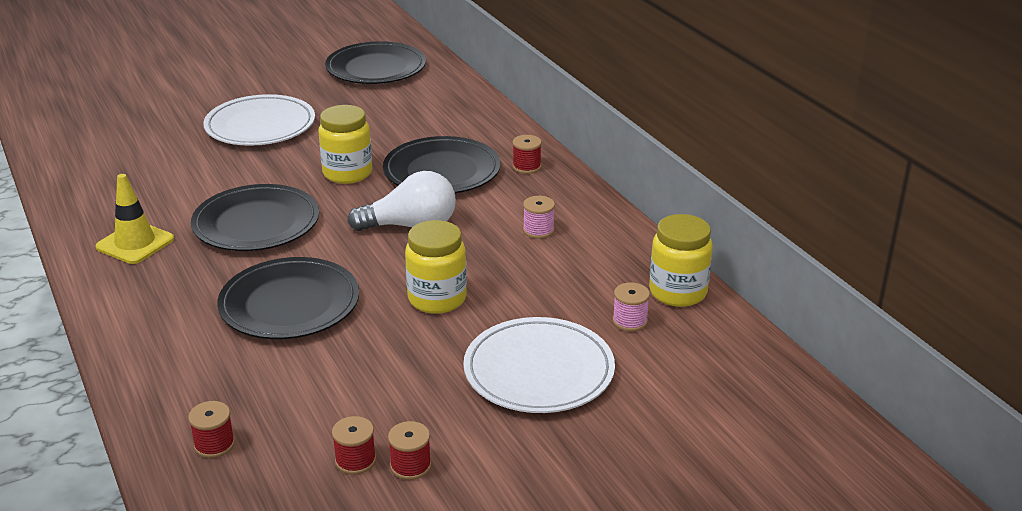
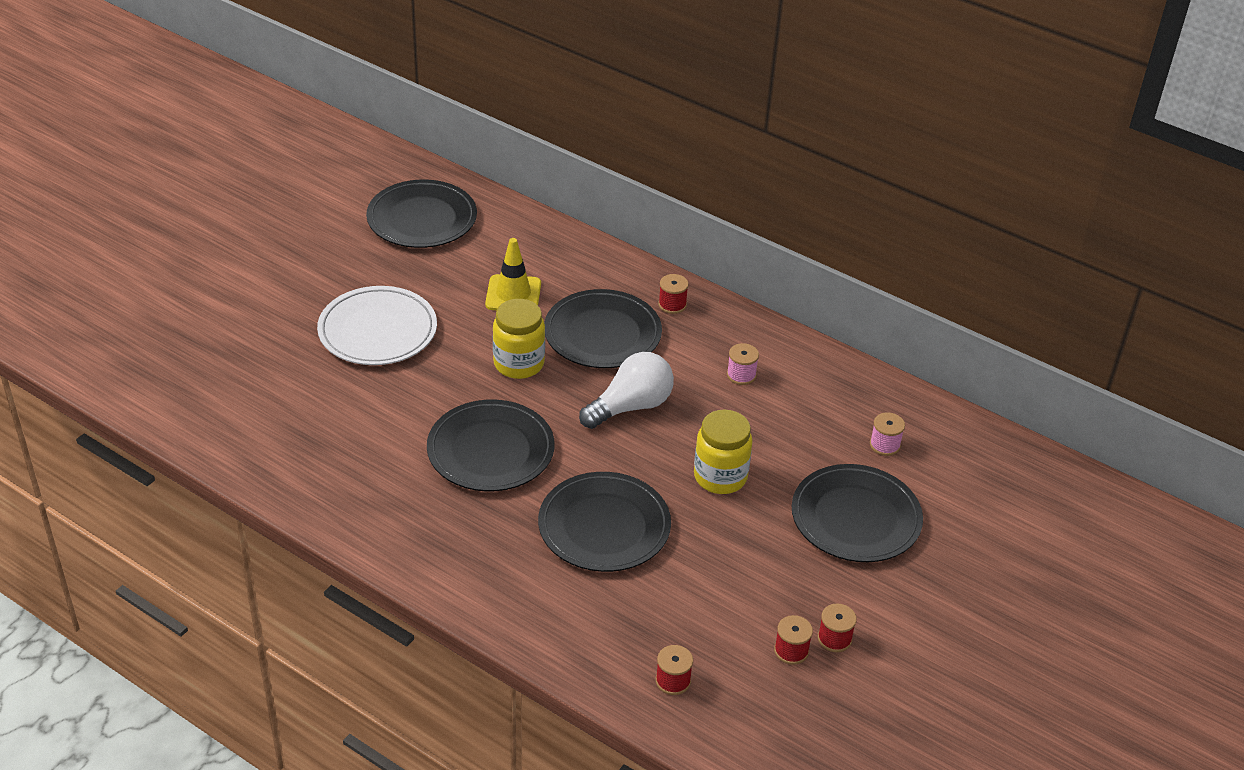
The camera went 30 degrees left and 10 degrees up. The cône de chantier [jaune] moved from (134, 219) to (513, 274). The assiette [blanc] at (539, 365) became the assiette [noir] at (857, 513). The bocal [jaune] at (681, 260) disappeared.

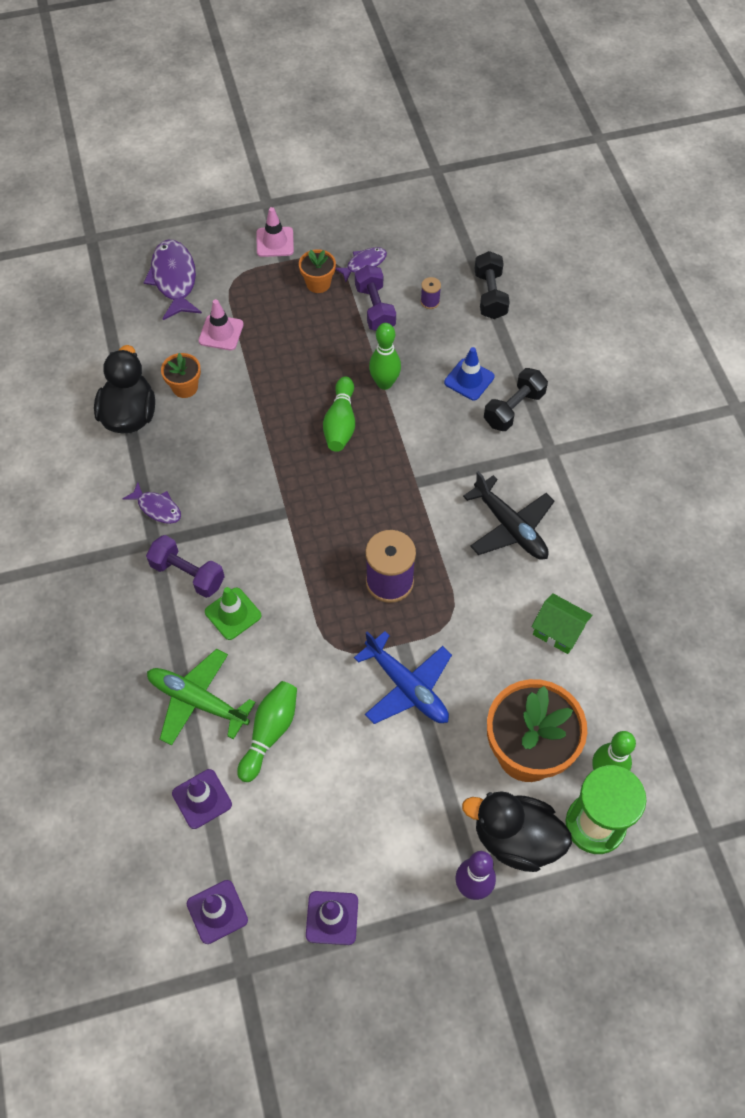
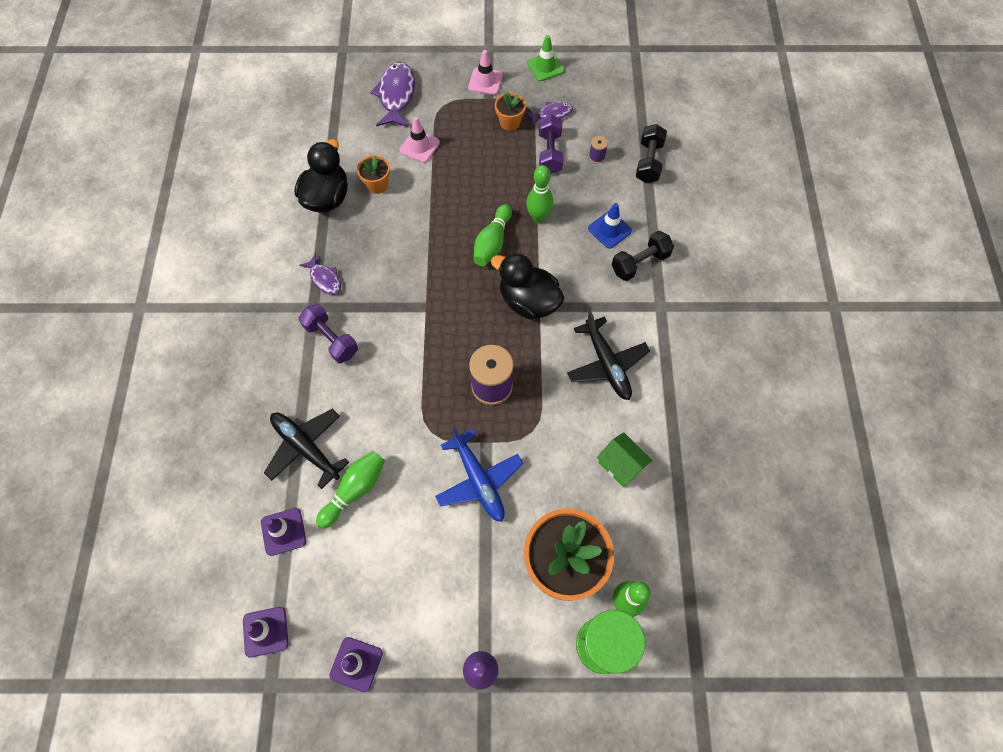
The camera went 15 degrees right and 5 degrees up. The avion [vert] at (201, 697) became the avion [noir] at (306, 449). The canard [noir] moved from (517, 831) to (527, 286). The cône de chantier [vert] moved from (233, 613) to (545, 58).

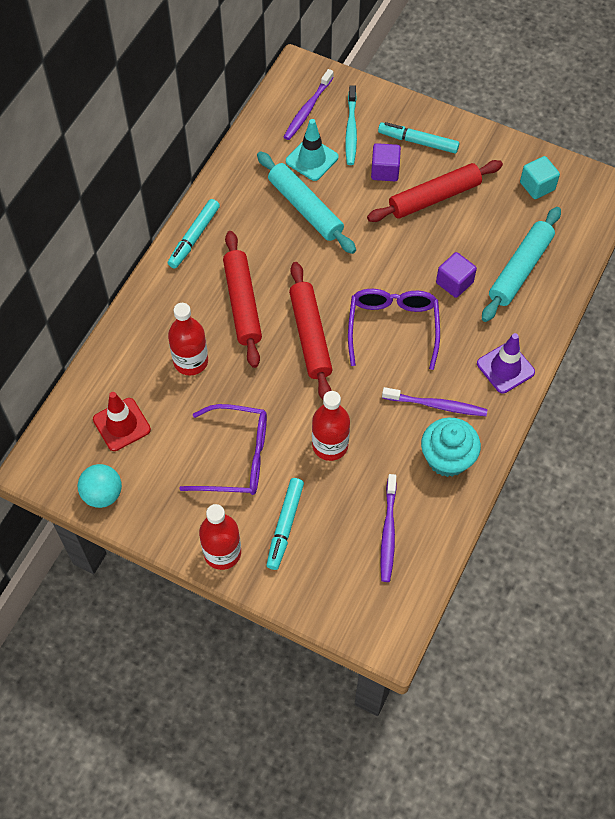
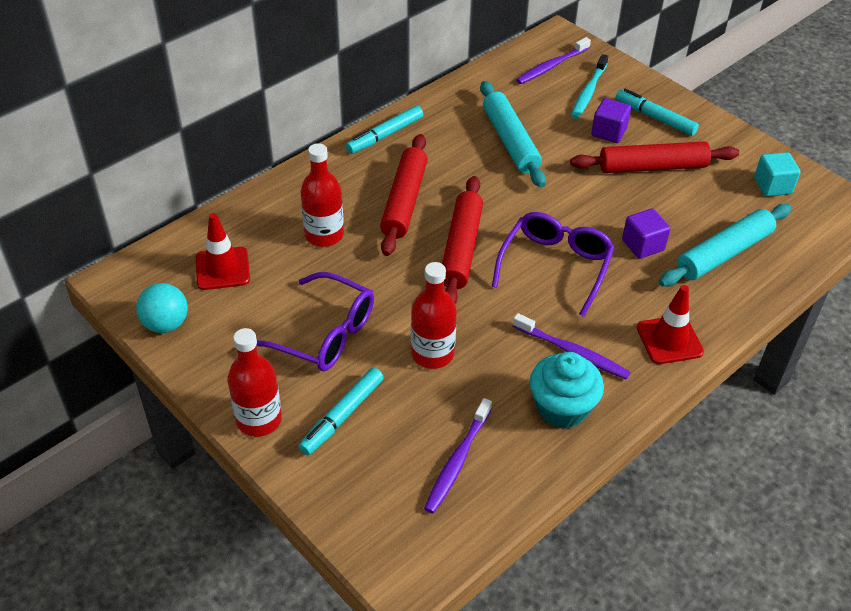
The camera went 20 degrees right and 15 degrees down. The cône de chantier [violet] at (506, 363) became the cône de chantier [rouge] at (670, 324). The cône de chantier [turquoise] at (312, 150) disappeared.

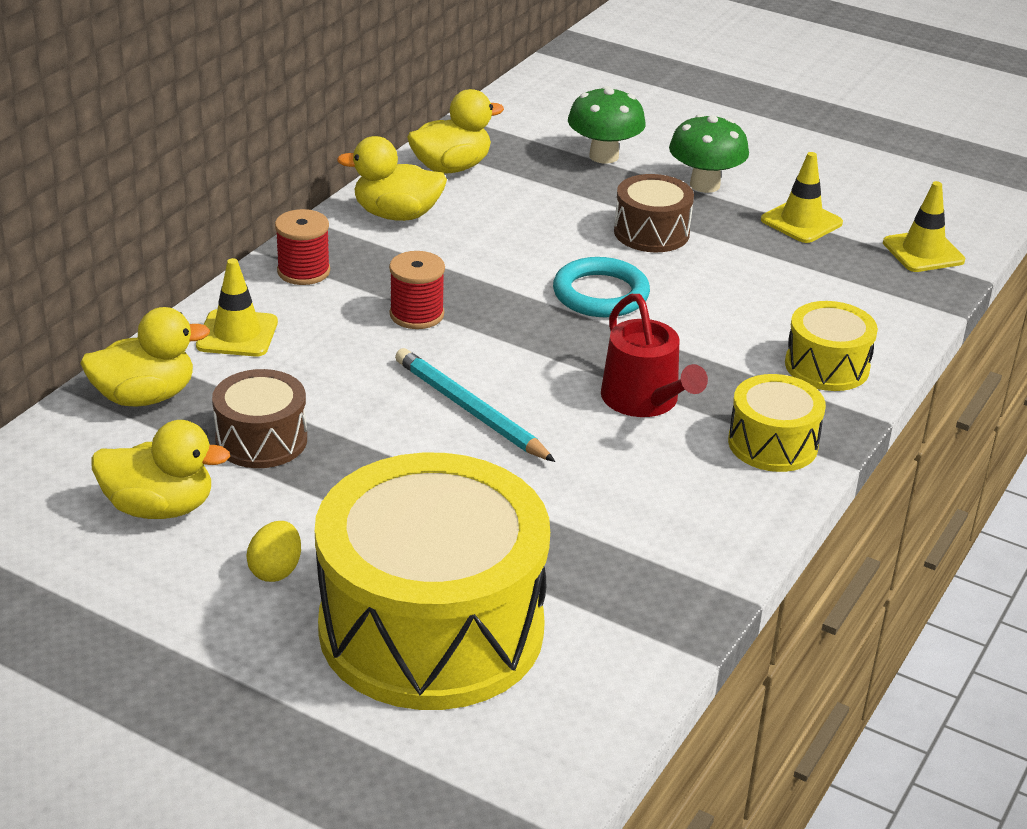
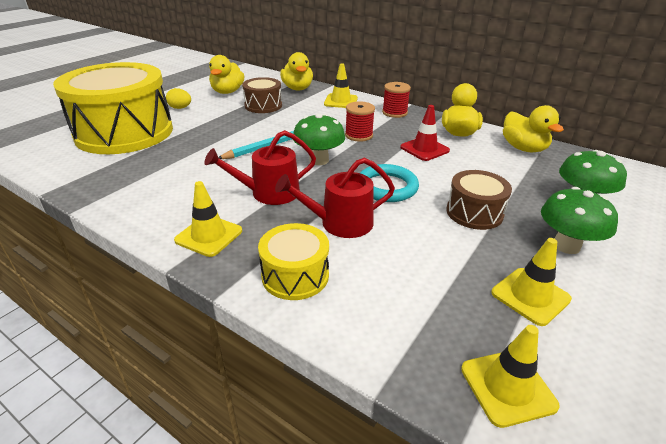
The camera went 95 degrees right and 0 degrees up. The tambour [jaune] at (777, 423) was replaced by the cône de chantier [jaune] at (208, 219). The arrosoir [rouge] at (335, 198) appeared. The champignon [vert] at (319, 139) appeared. The cône de chantier [rouge] at (425, 133) appeared.

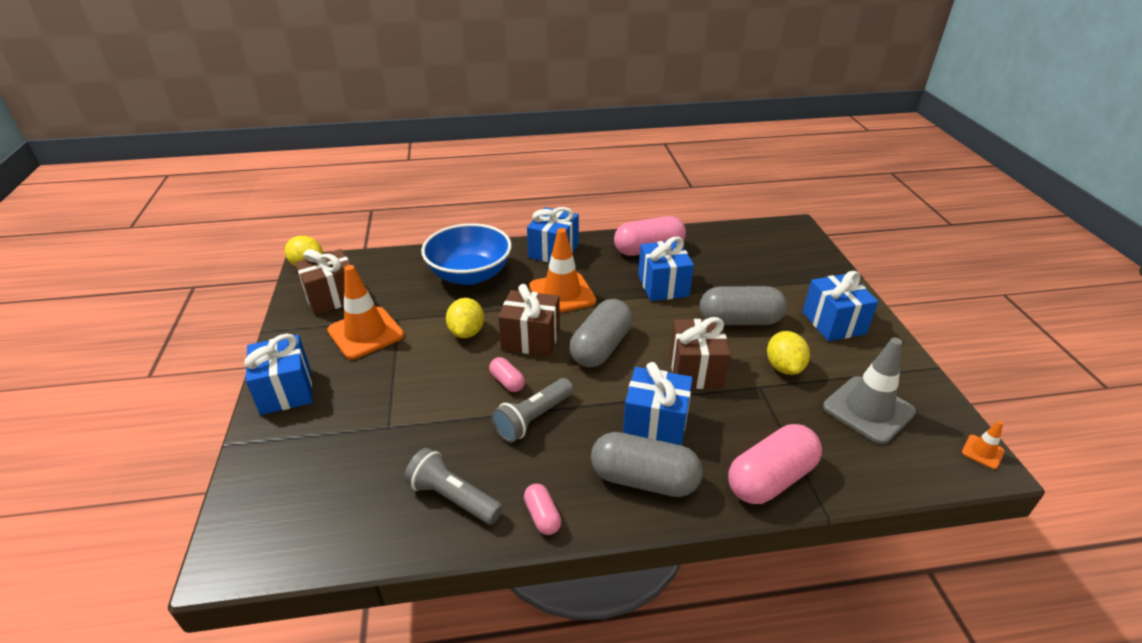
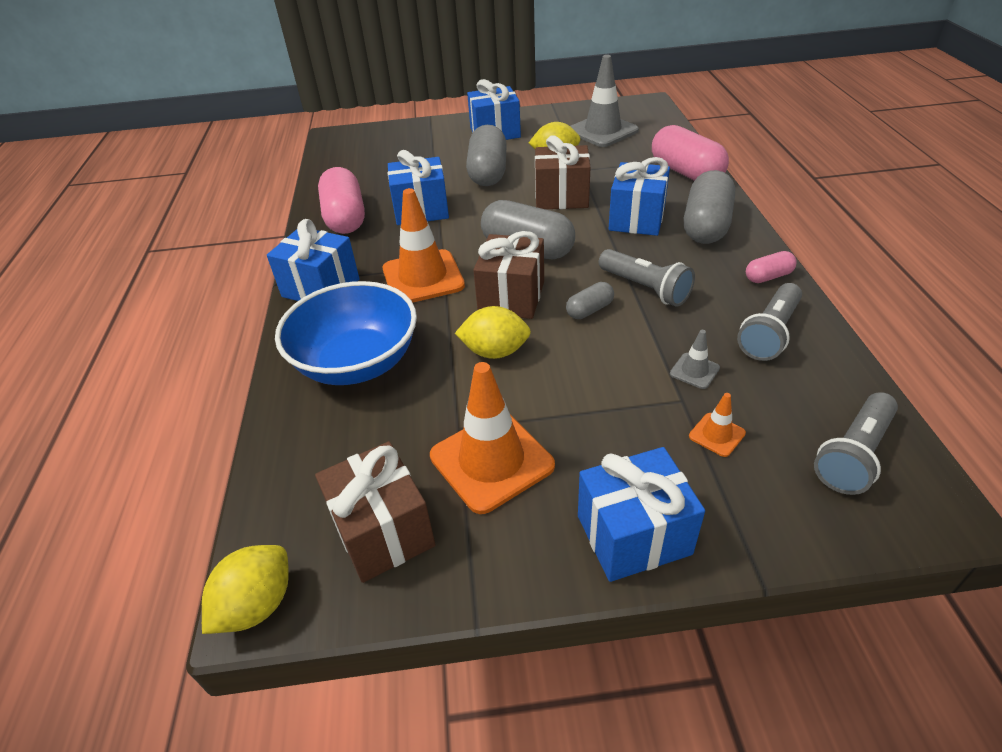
The camera went 85 degrees left and 5 degrees up. The gélule [rose] at (507, 374) became the gélule [gris] at (590, 300). The cône de chantier [gris] at (695, 359) appeared. The cône de chantier [orange] moved from (983, 445) to (717, 425). The lampe de poche [gris] at (856, 443) appeared.

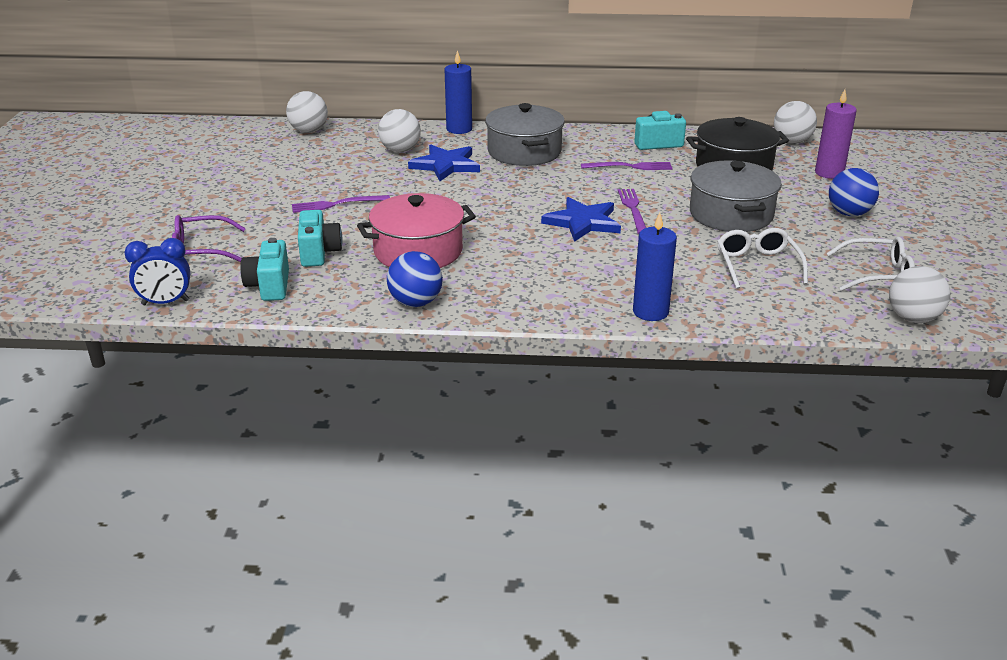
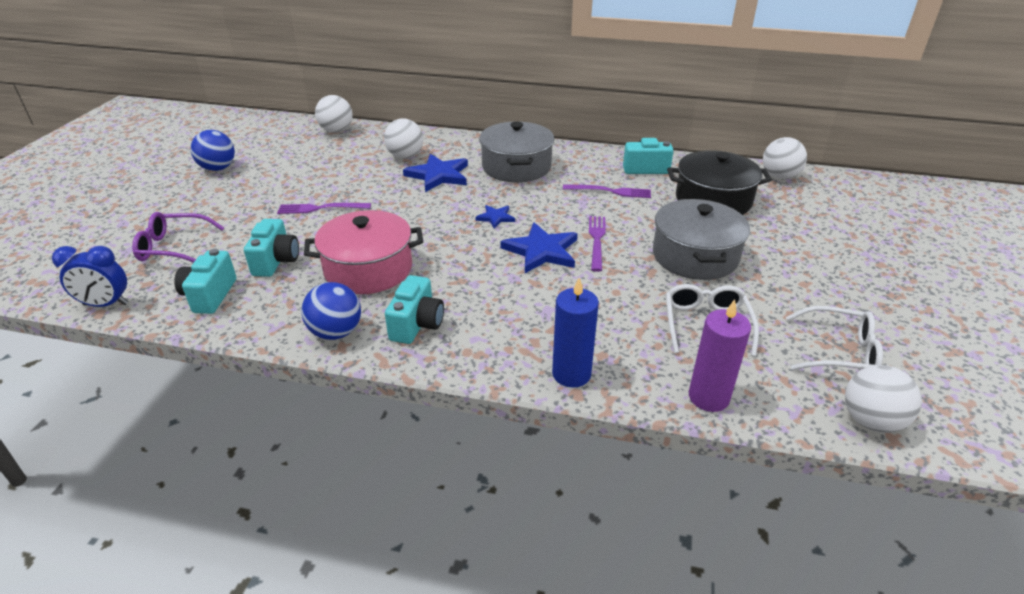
The camera went 10 degrees right and 5 degrees up. The balle [bleu] moved from (854, 192) to (213, 150). The appareil photo [turquoise] at (414, 309) appeared. The étoile [bleu] at (495, 217) appeared. The bougie [violet] moved from (836, 134) to (720, 355). The bougie [bleu] at (458, 92) disappeared.

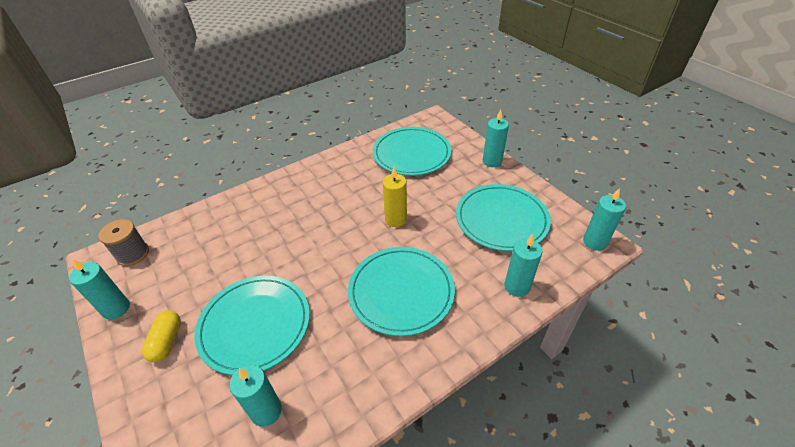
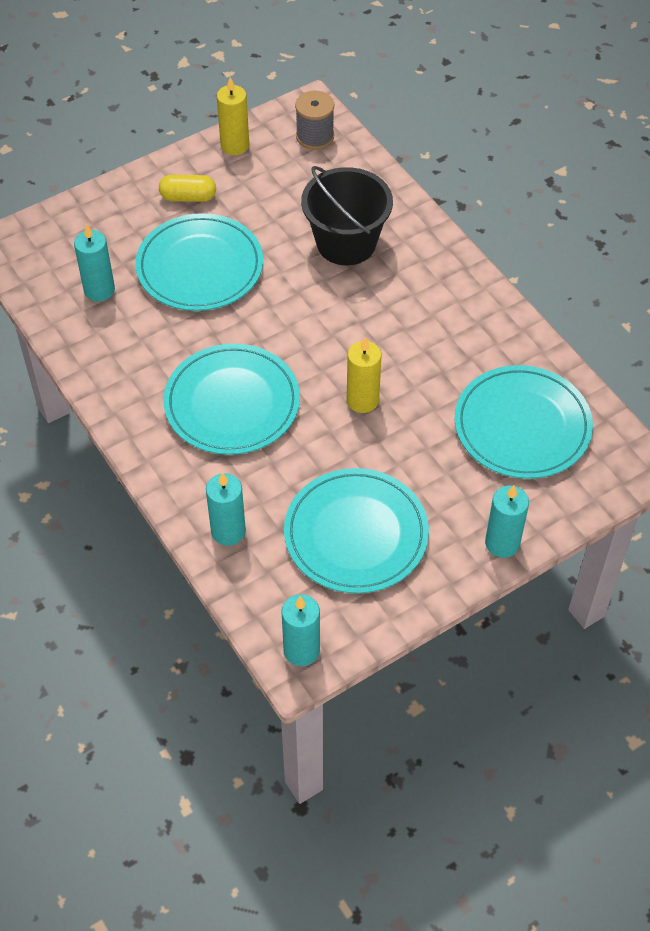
The camera went 90 degrees right and 10 degrees up. The bougie [turquoise] at (99, 289) became the bougie [jaune] at (233, 116). The seau [noir] at (347, 215) appeared.

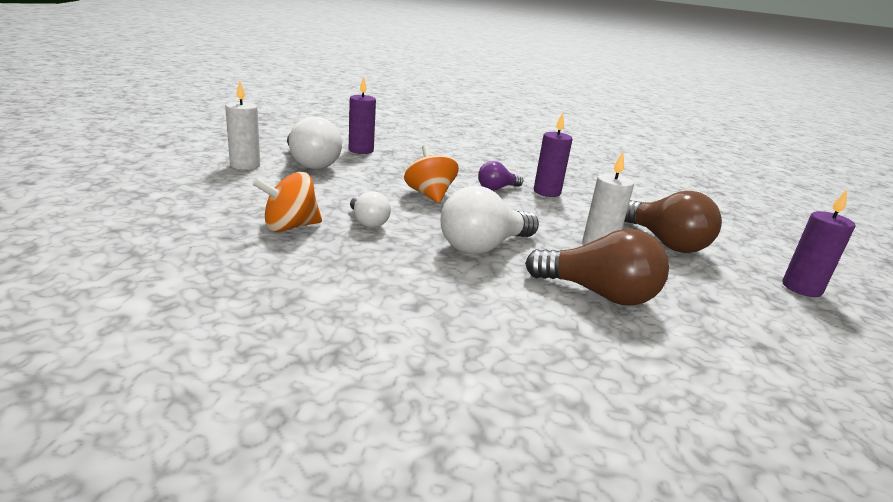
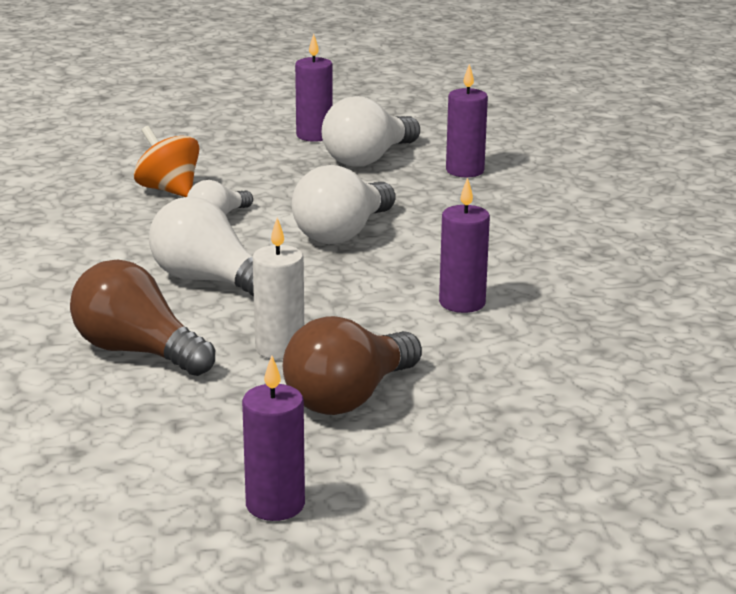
The camera went 75 degrees right and 0 degrees up. The ampoule [marron] at (597, 267) turned 120 degrees clockwise. The toupie [orange] at (431, 174) was replaced by the ampoule [blanc] at (343, 204). The bougie [blanc] at (242, 125) became the bougie [violet] at (314, 88). The ampoule [violet] at (500, 176) disappeared.

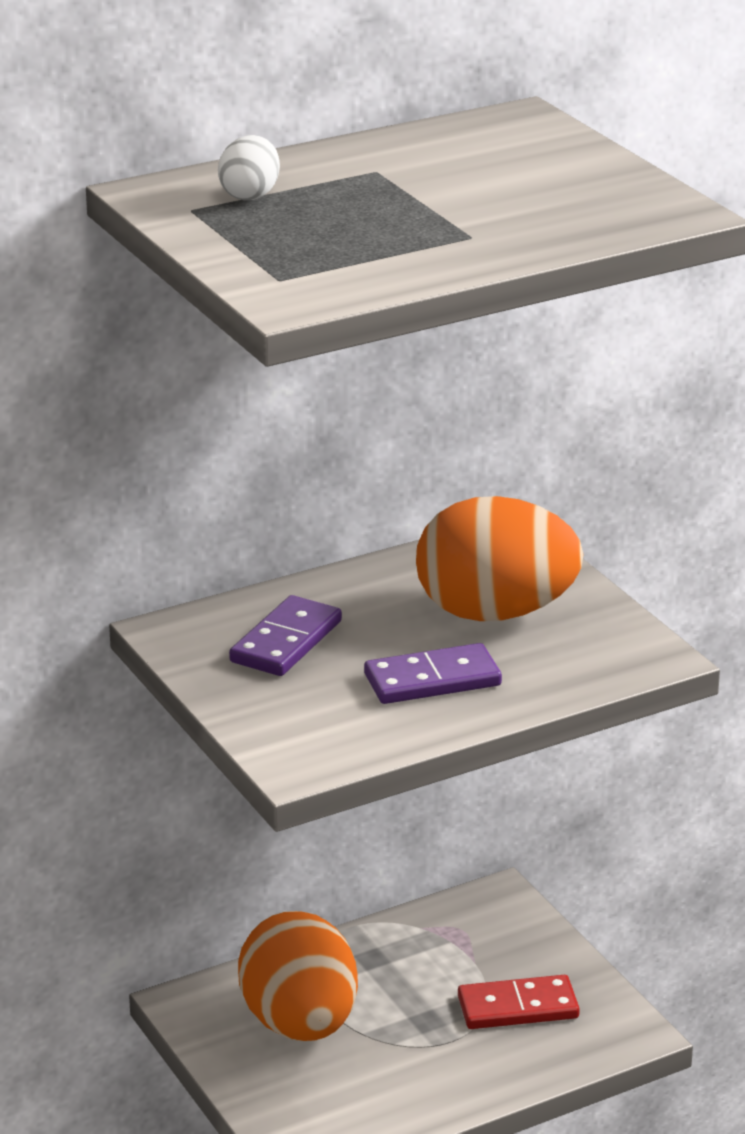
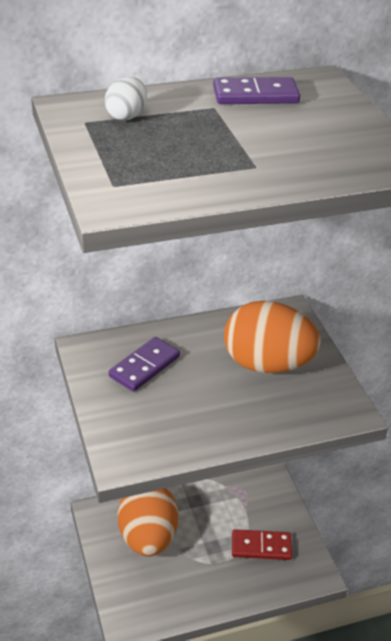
The camera went 10 degrees right and 10 degrees up. The domino [violet] moved from (433, 673) to (256, 90).

